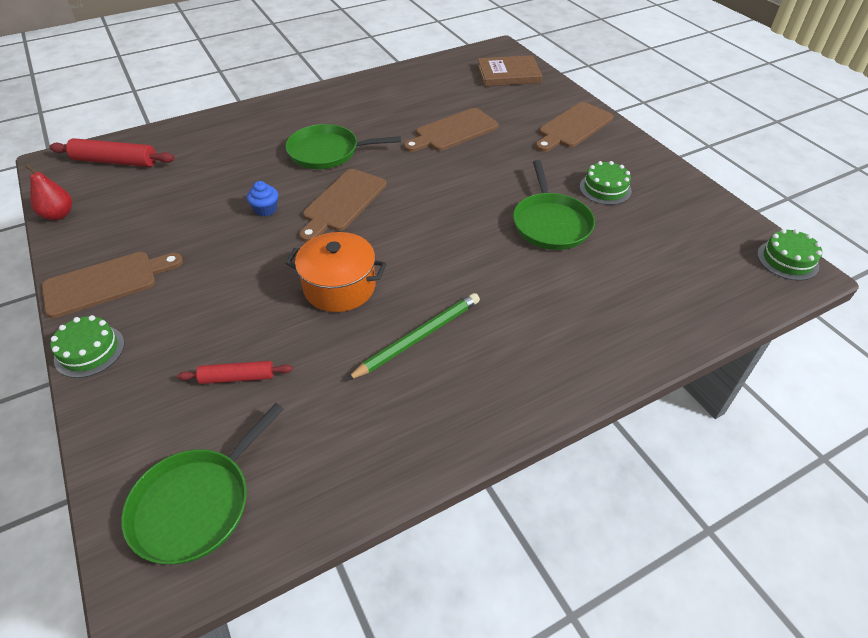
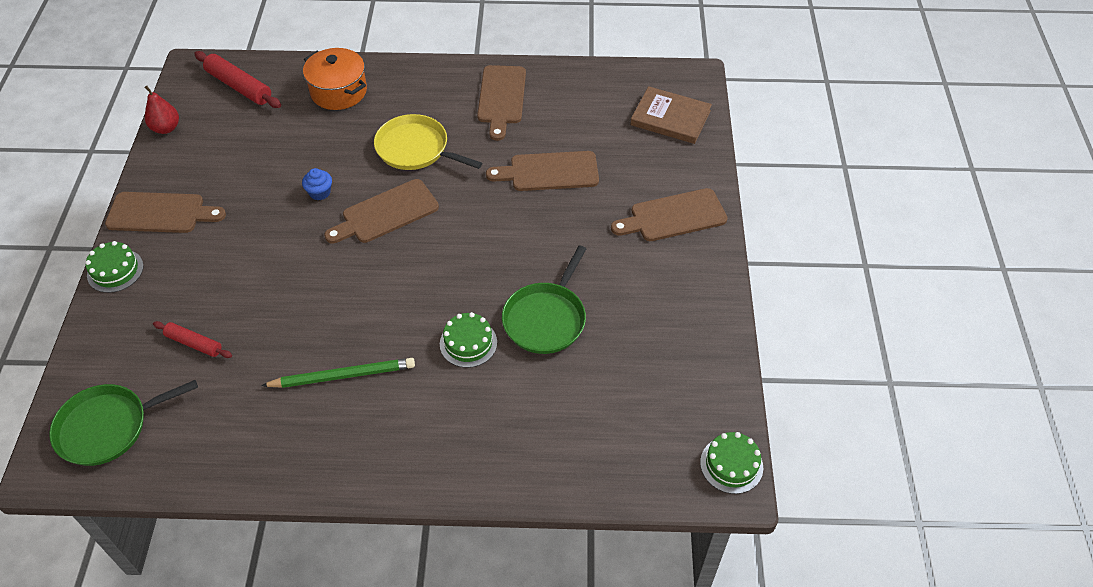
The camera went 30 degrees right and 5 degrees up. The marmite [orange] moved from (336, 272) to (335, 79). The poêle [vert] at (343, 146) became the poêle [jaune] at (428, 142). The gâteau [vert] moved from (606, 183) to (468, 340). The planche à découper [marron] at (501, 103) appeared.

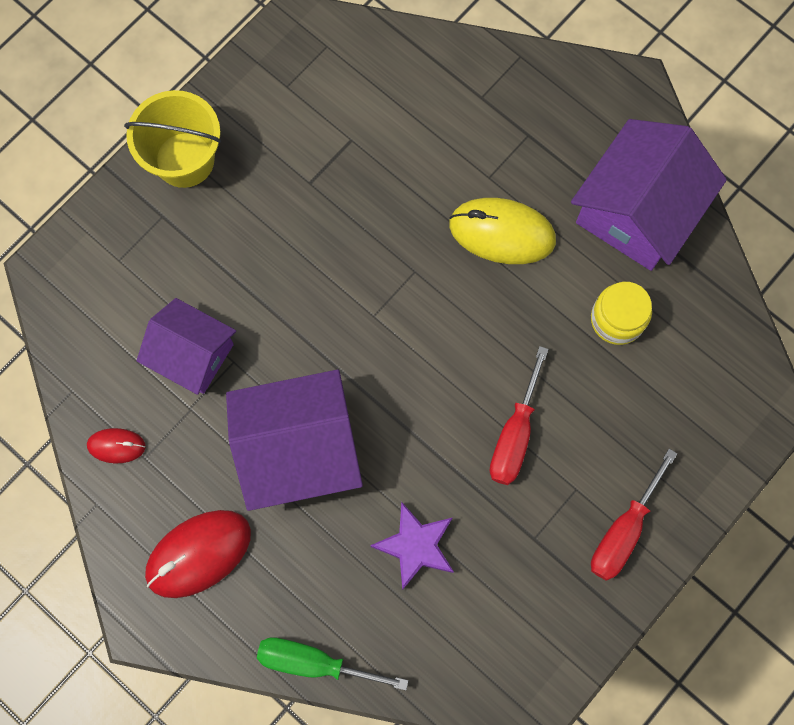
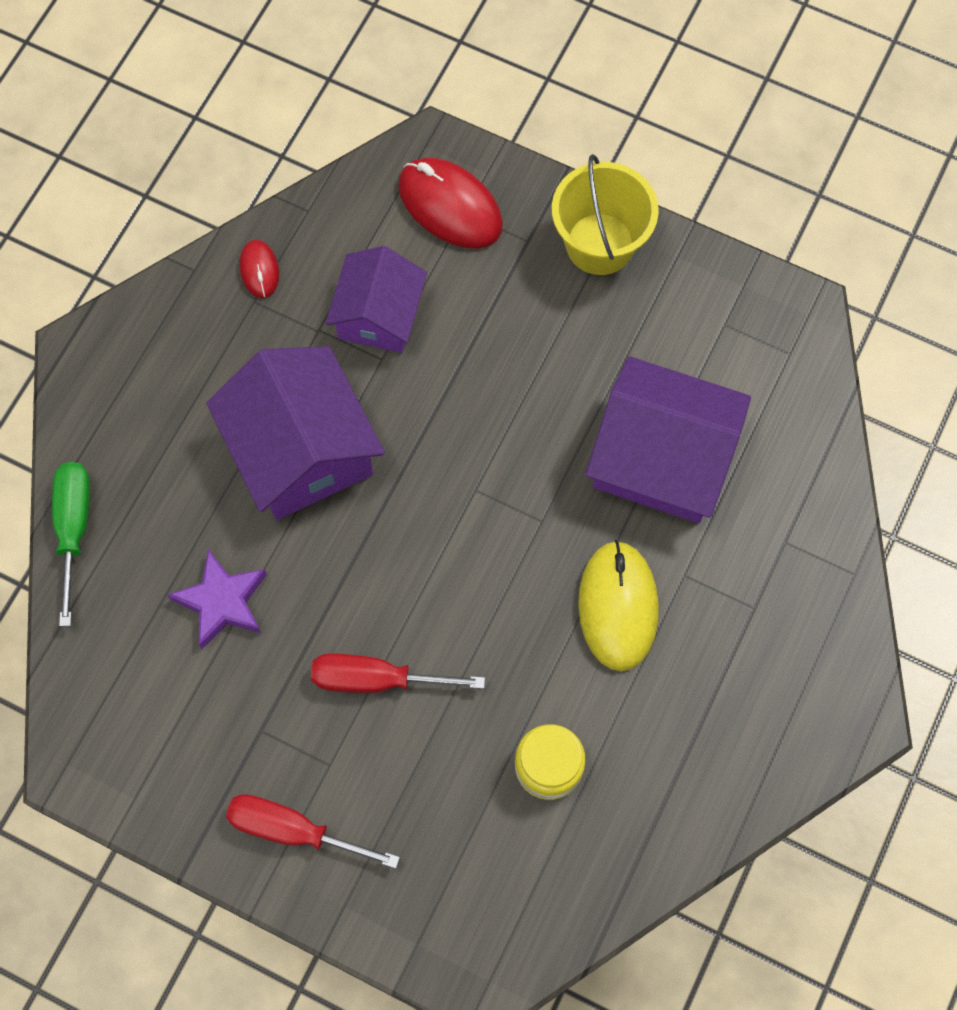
The camera went 75 degrees right and 5 degrees down. The souris [rouge] moved from (198, 554) to (450, 203). The maison [violet] moved from (649, 195) to (668, 439).

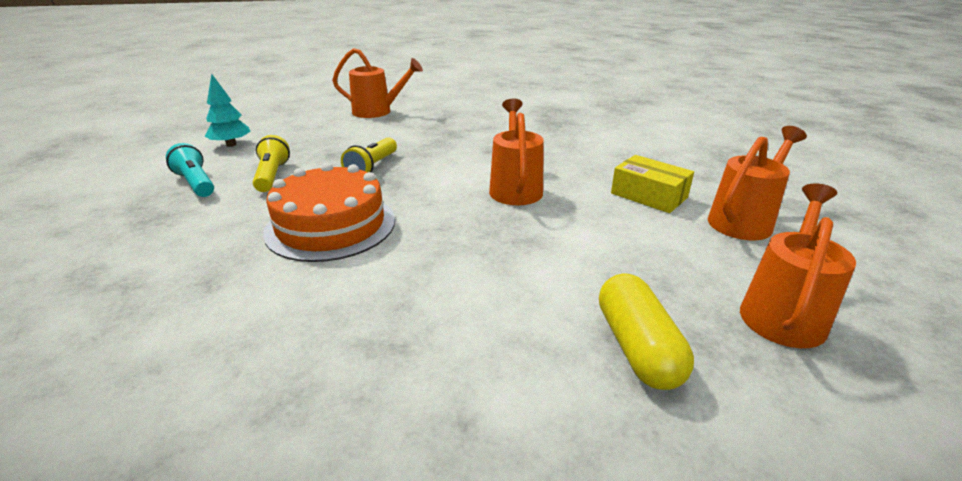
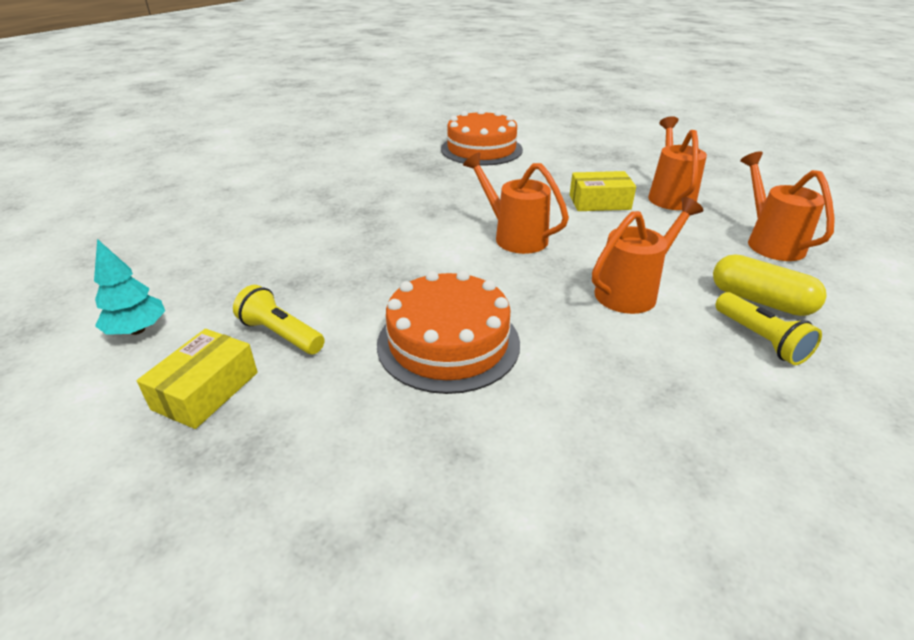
The camera went 45 degrees left and 5 degrees up. The lampe de poche [turquoise] at (190, 170) was replaced by the boîte [jaune] at (197, 379). The gâteau [orange] at (482, 137) appeared. The arrosoir [orange] moved from (377, 83) to (648, 255). The lampe de poche [jaune] moved from (369, 155) to (768, 328).

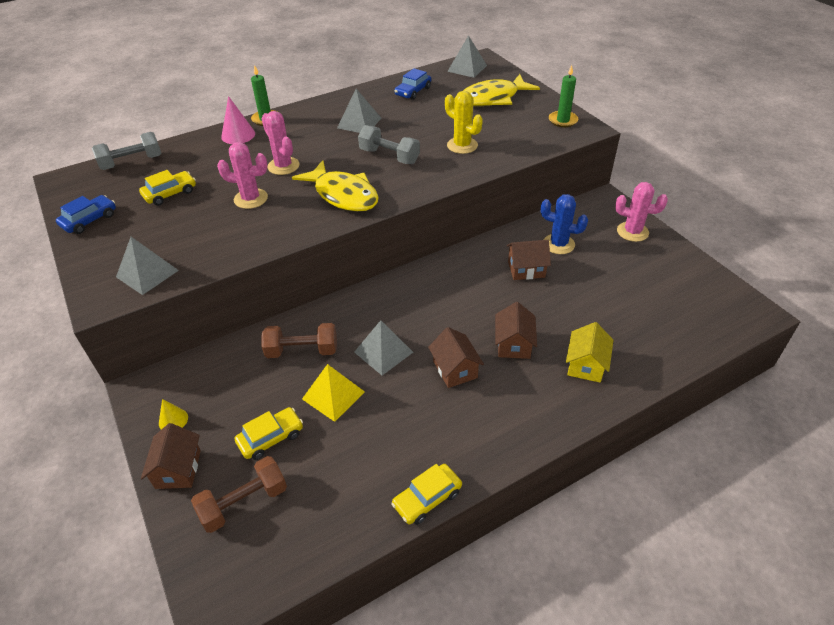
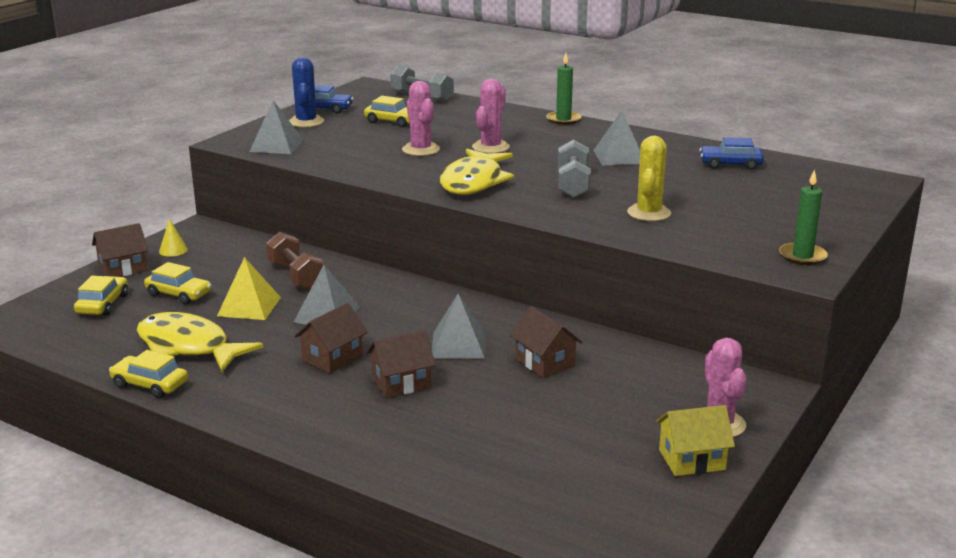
The camera went 60 degrees right and 20 degrees down. The haltère [marron] at (239, 494) was replaced by the voiture [jaune] at (101, 296). The poisson [jaune] moved from (501, 90) to (200, 342). The cactus [bleu] moved from (564, 224) to (306, 92). The pyramide [gris] moved from (467, 56) to (458, 326). The maison [jaune] moved from (589, 352) to (695, 440). The cône [rose] at (238, 120) disappeared.

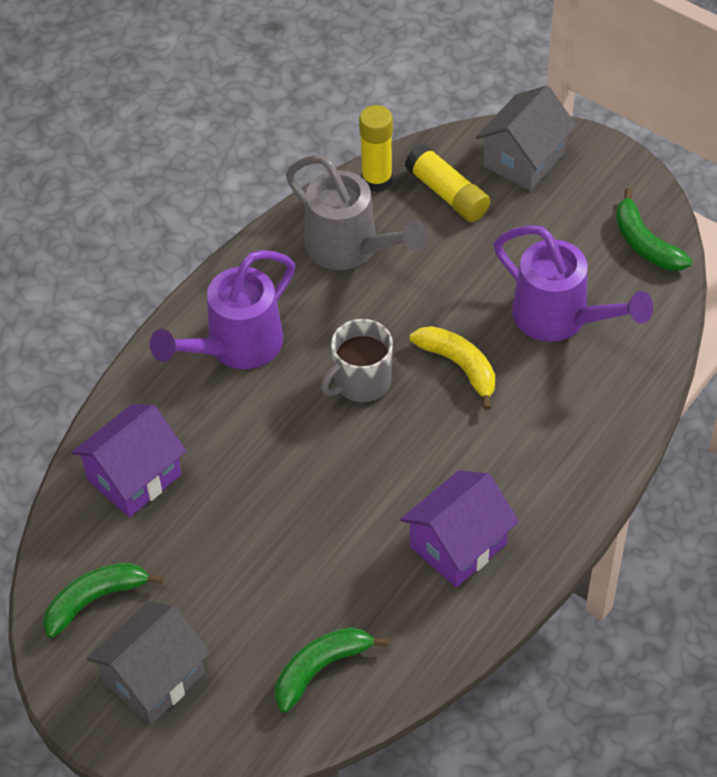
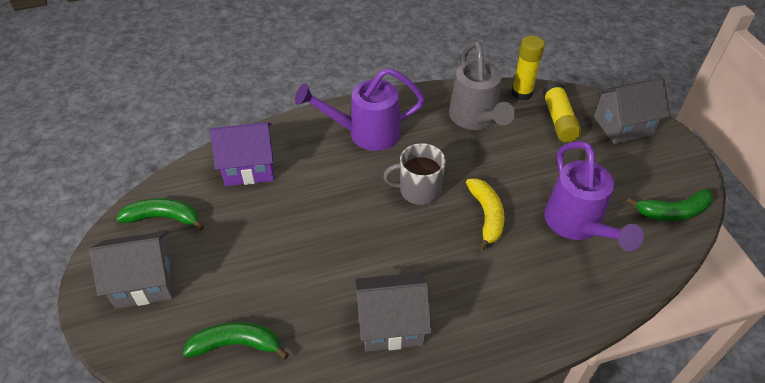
The camera went 35 degrees right and 5 degrees down. The maison [violet] at (459, 529) became the maison [gris] at (393, 312). The banane [vert] at (654, 229) turned 105 degrees counterclockwise.

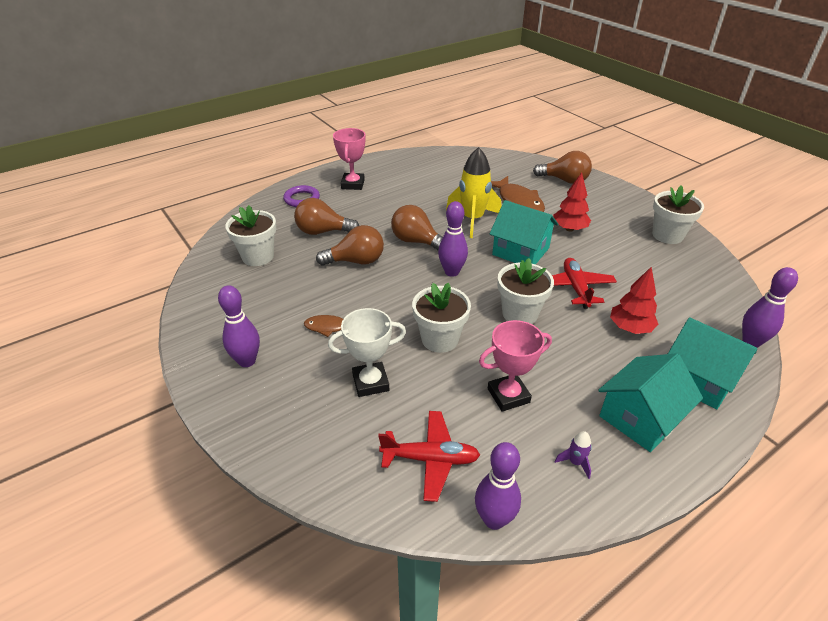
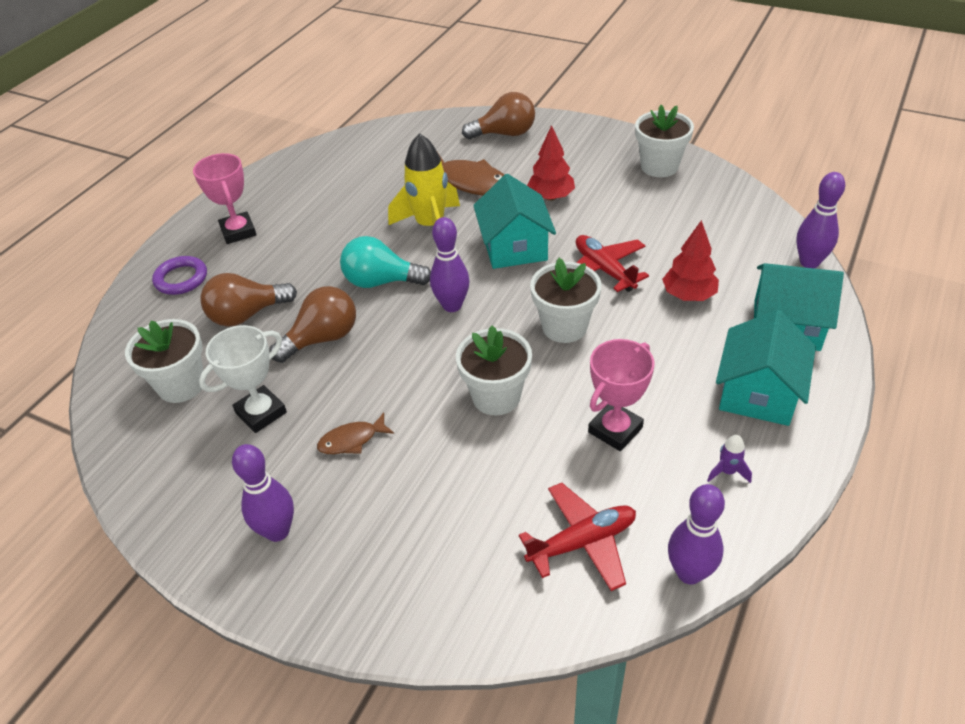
The camera went 25 degrees left and 5 degrees up. The trophée [blanc] moved from (367, 352) to (243, 379). The ampoule [marron] at (417, 227) became the ampoule [turquoise] at (385, 262). The maison [turquoise] at (524, 232) turned 75 degrees clockwise.

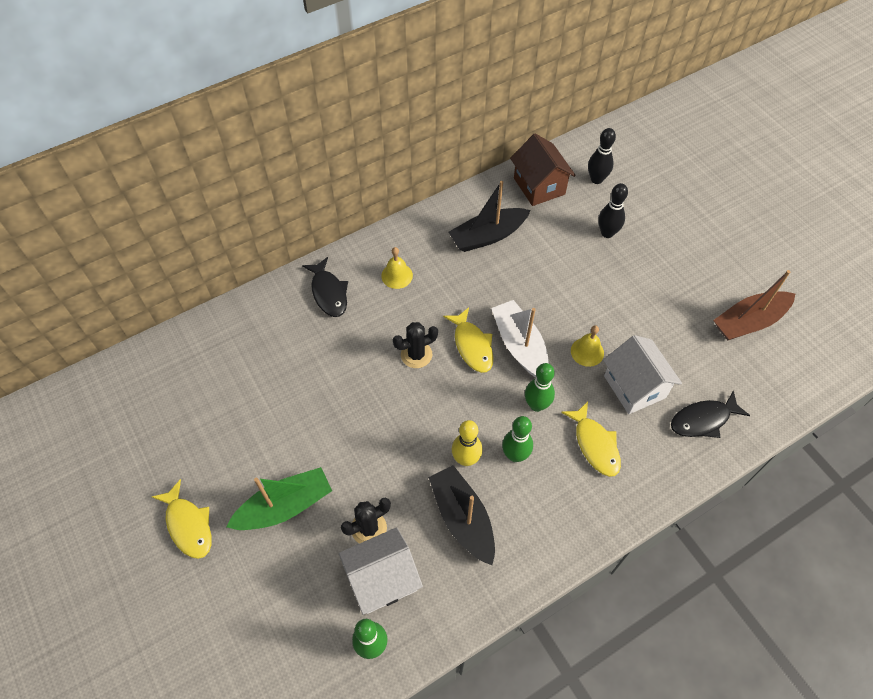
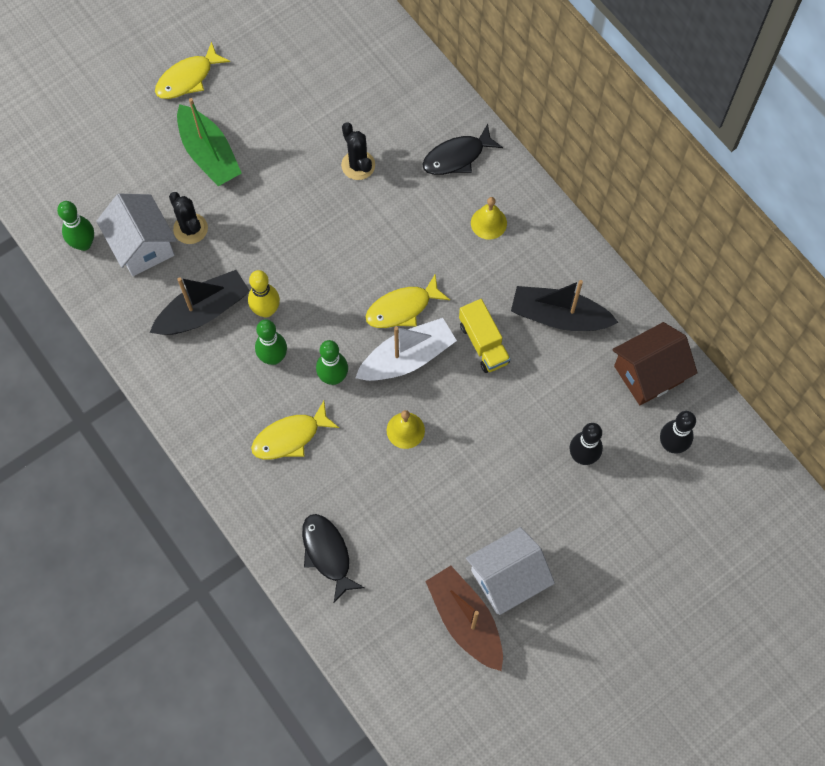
The camera went 85 degrees right and 10 degrees up. The cactus [noir] moved from (415, 345) to (358, 151). The camion [jaune] at (484, 336) appeared. The maison [blanc] moved from (642, 374) to (510, 571). The bateau [noir] at (489, 216) turned 45 degrees counterclockwise.

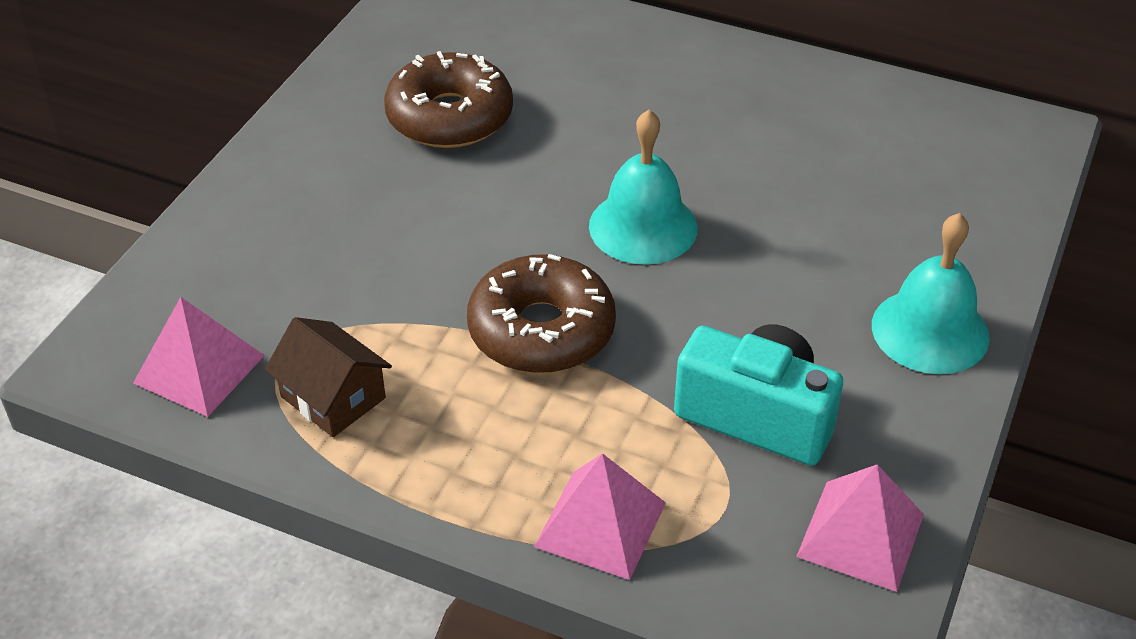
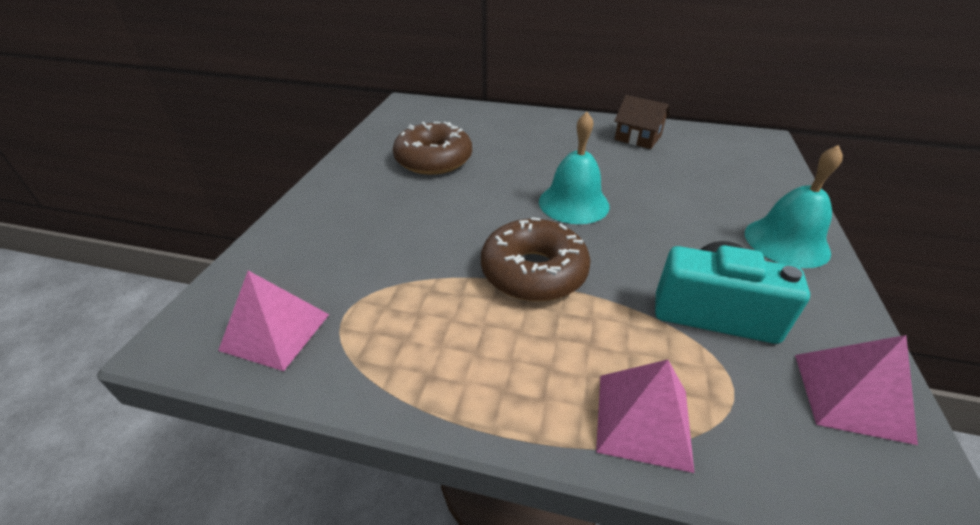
The camera went 10 degrees left and 5 degrees down. The maison [marron] moved from (328, 377) to (642, 122).

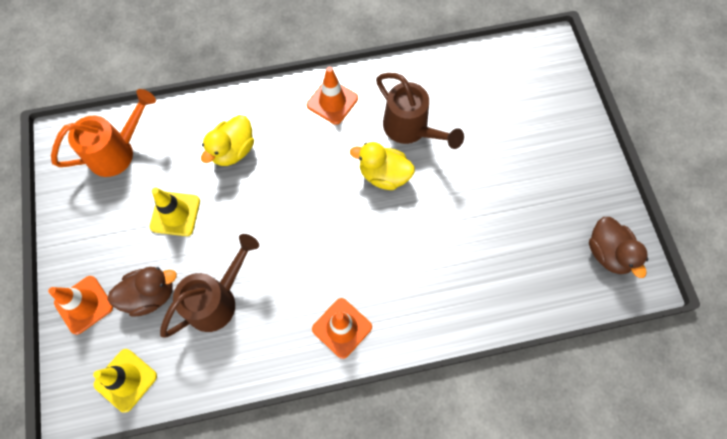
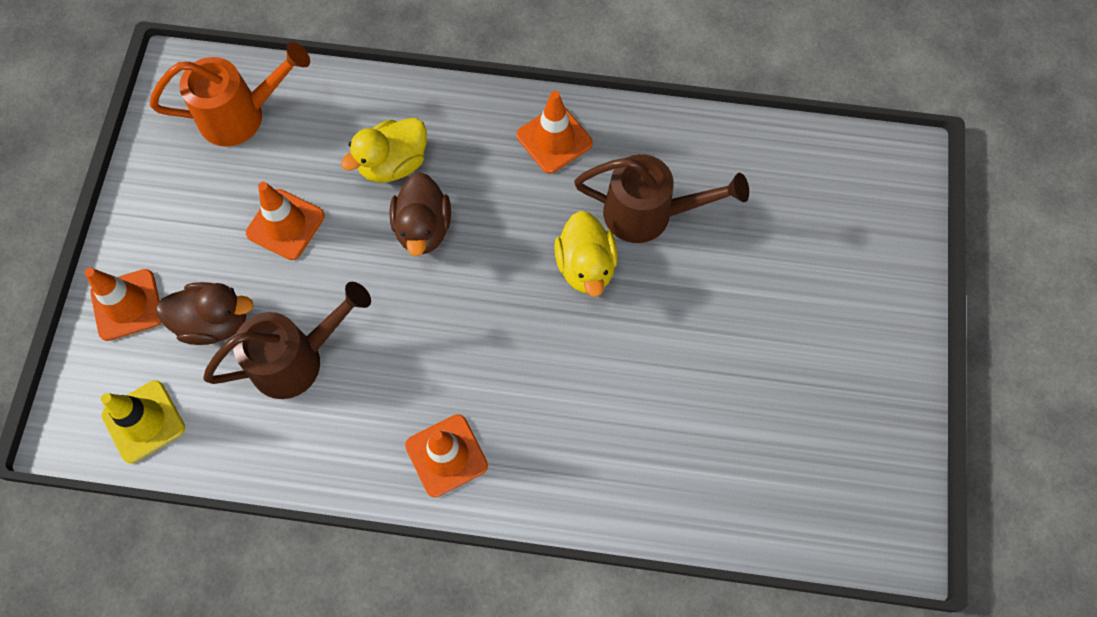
The camera went 20 degrees right and 0 degrees up. The cône de chantier [jaune] at (175, 212) became the cône de chantier [orange] at (285, 221). The canard [marron] moved from (618, 247) to (420, 214). The canard [jaune] at (382, 166) turned 135 degrees counterclockwise. The arrosoir [marron] at (420, 111) turned 60 degrees counterclockwise.

